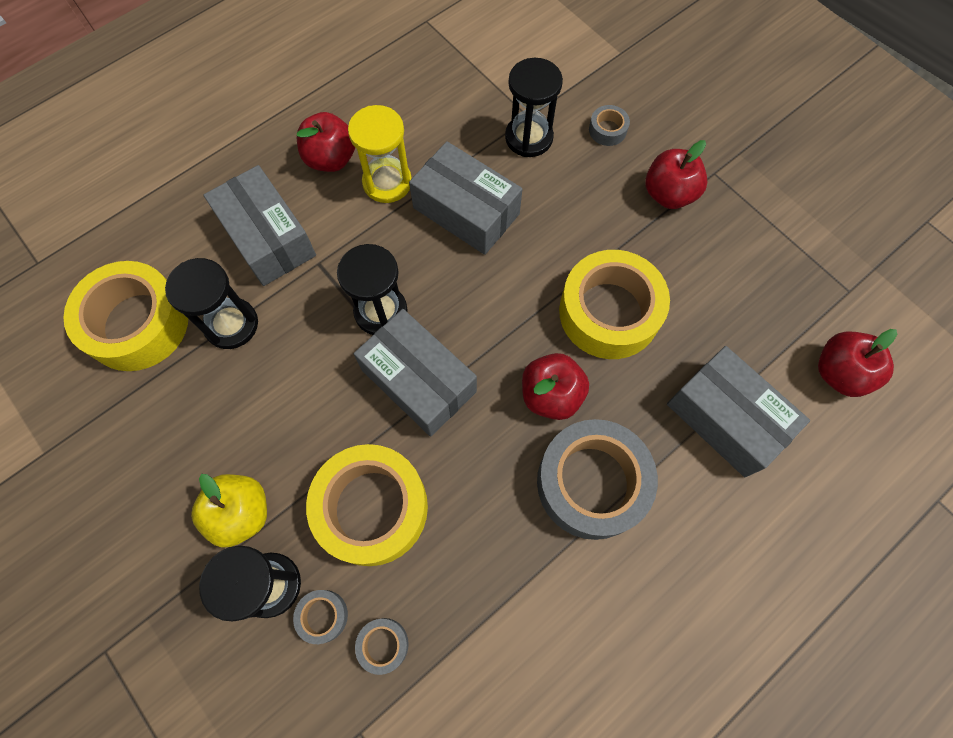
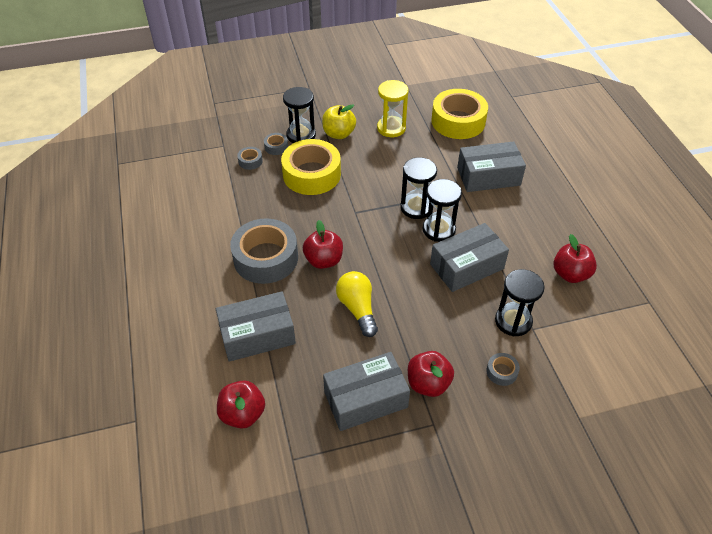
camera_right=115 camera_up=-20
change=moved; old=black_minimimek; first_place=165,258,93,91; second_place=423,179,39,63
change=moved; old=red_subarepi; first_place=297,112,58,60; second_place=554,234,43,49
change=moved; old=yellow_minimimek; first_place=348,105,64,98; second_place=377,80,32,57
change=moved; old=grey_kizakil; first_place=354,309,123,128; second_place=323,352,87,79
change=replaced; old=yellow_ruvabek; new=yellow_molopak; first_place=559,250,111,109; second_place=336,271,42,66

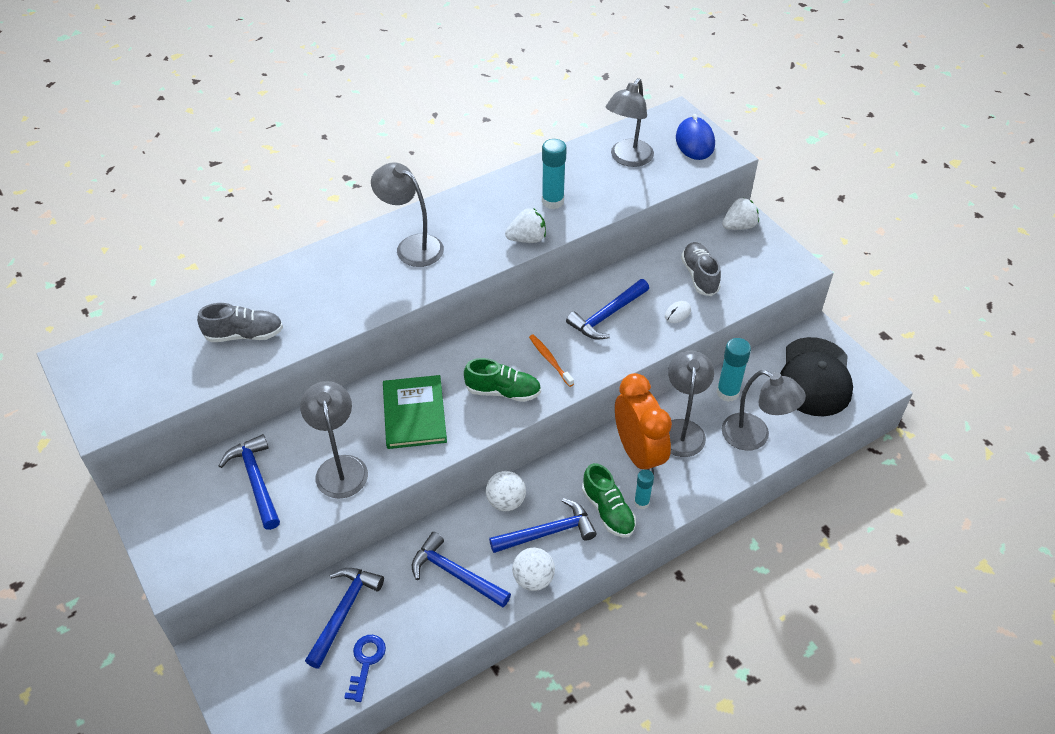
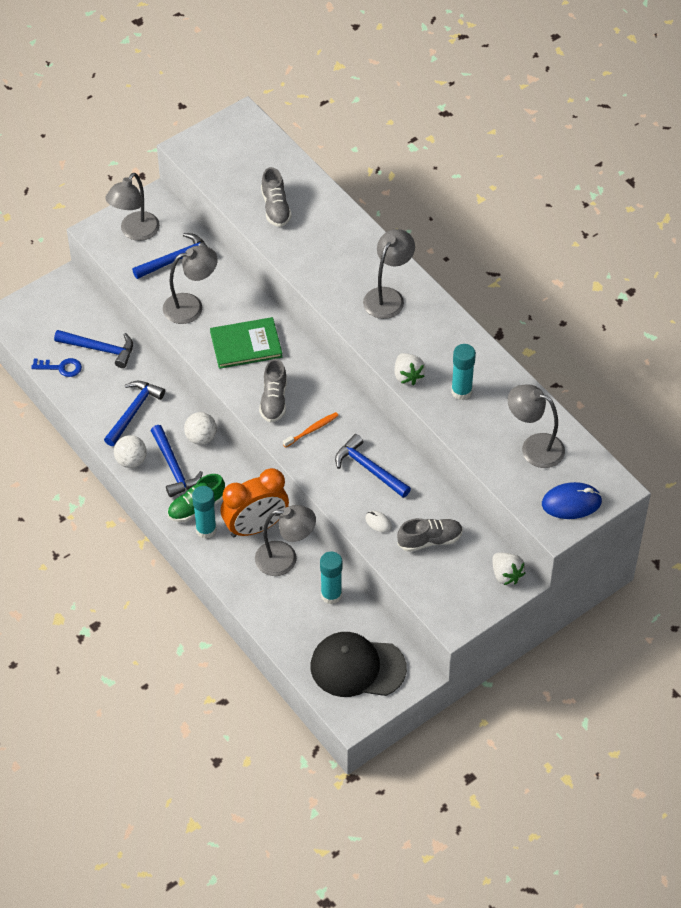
camera_right=85 camera_up=5
change=recoloured; old=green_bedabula; new=grey_bedabula; first_place=464,358,77,44; second_place=259,359,28,64
change=resized; old=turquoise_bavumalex; first_place=634,470,20,39; second_place=192,486,25,53; factor=1.6
change=moved; old=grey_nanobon; first_place=722,370,84,81; second_place=105,173,55,68

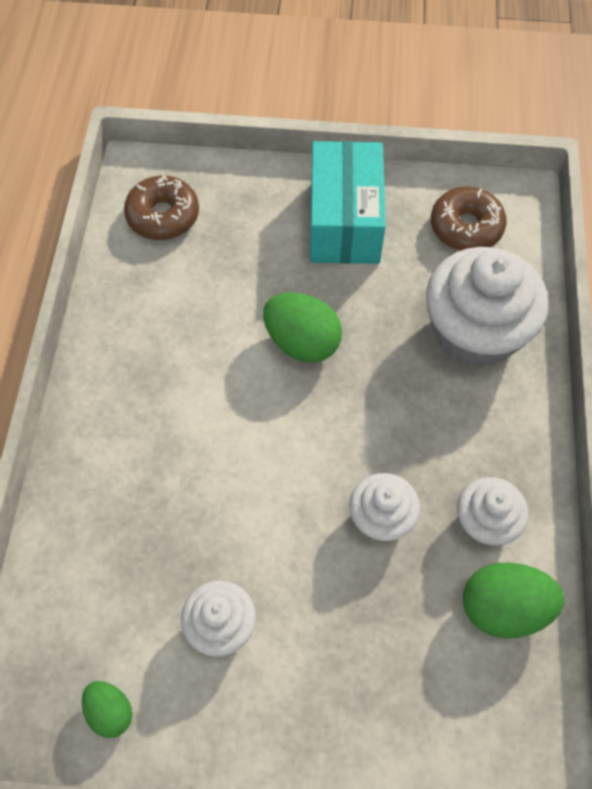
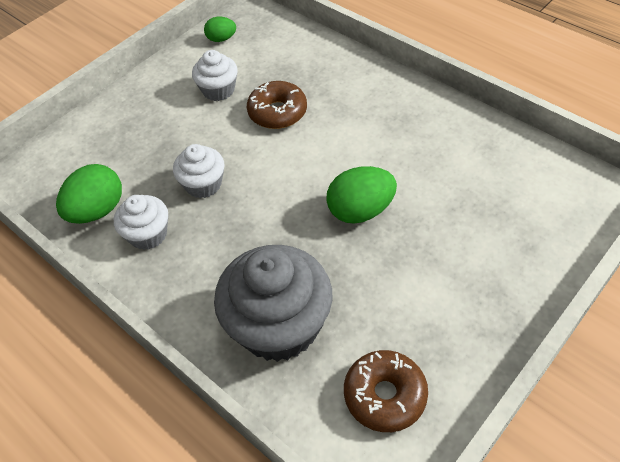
camera_right=130 camera_up=-10
change=moved; old=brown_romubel; first_place=124,175,75,65; second_place=247,81,60,48
change=removed; old=turquoise_kizakil; first_place=310,141,76,123
change=recoloured; old=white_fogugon; new=grey_fogugon; first_place=426,247,123,121; second_place=214,245,118,117

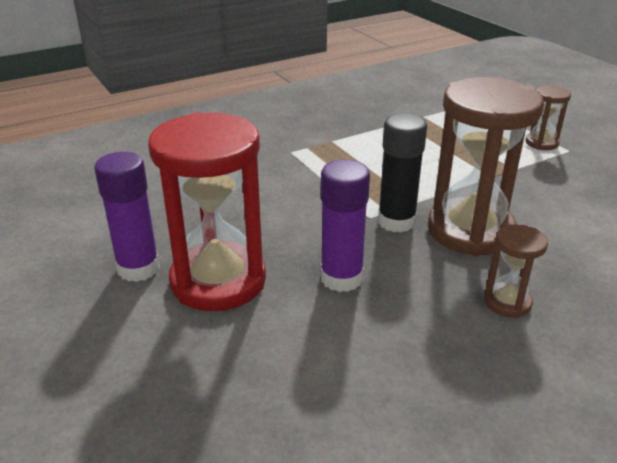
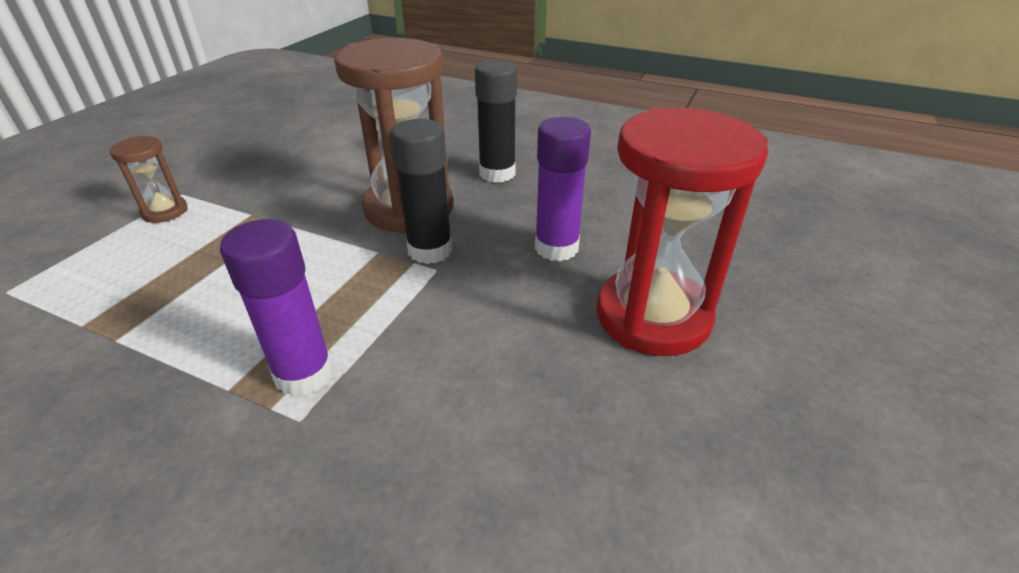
camera_right=-125 camera_up=5
change=moved; old=purple_bavumalex; first_place=95,152,65,130; second_place=220,219,113,178
change=replaced; old=brown_minimimek; new=black_bavumalex; first_place=484,224,64,94; second_place=475,60,42,123

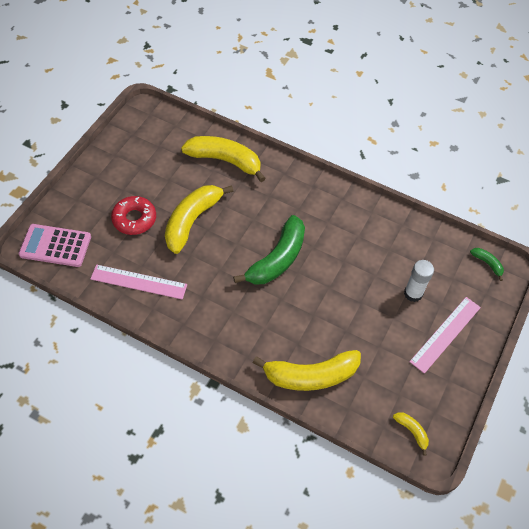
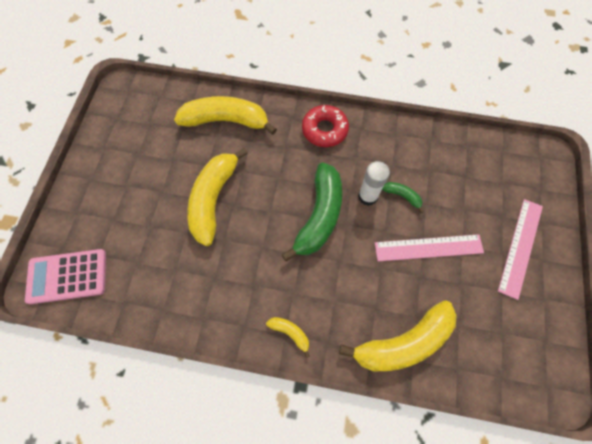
camera_right=-15 camera_up=10
change=moved; old=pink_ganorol; first_place=90,264,97,35; second_place=375,234,109,27
change=moved; old=red_romubel; first_place=111,196,45,39; second_place=302,105,47,42
change=moved; old=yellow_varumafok; first_place=393,412,36,44; second_place=266,317,44,41
change=moved; old=white_bavumalex; first_place=404,260,30,42; second_place=358,161,32,45
change=moved; old=green_varumafok; first_place=470,248,34,33; second_place=382,182,42,31

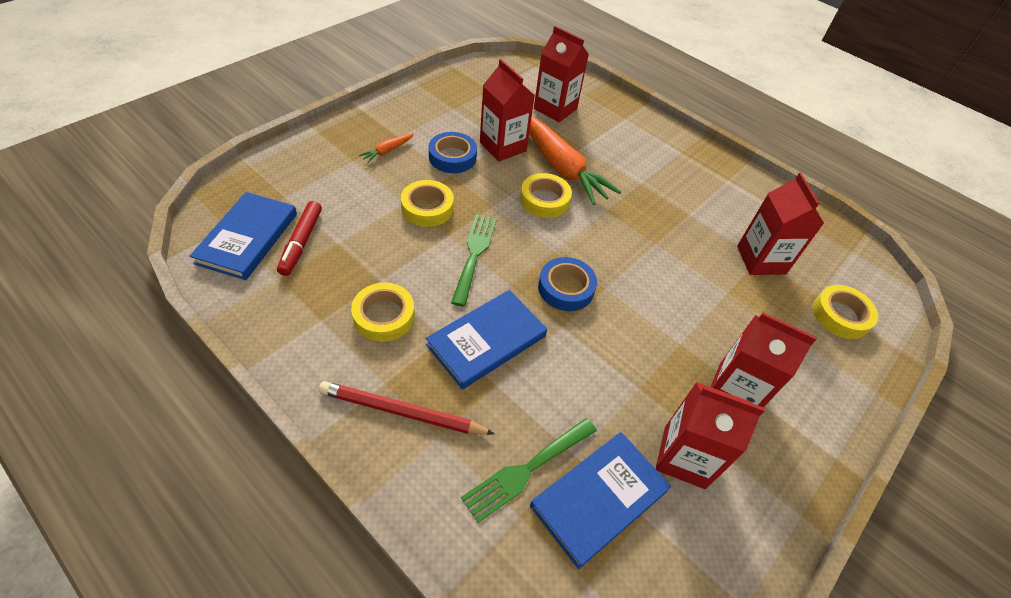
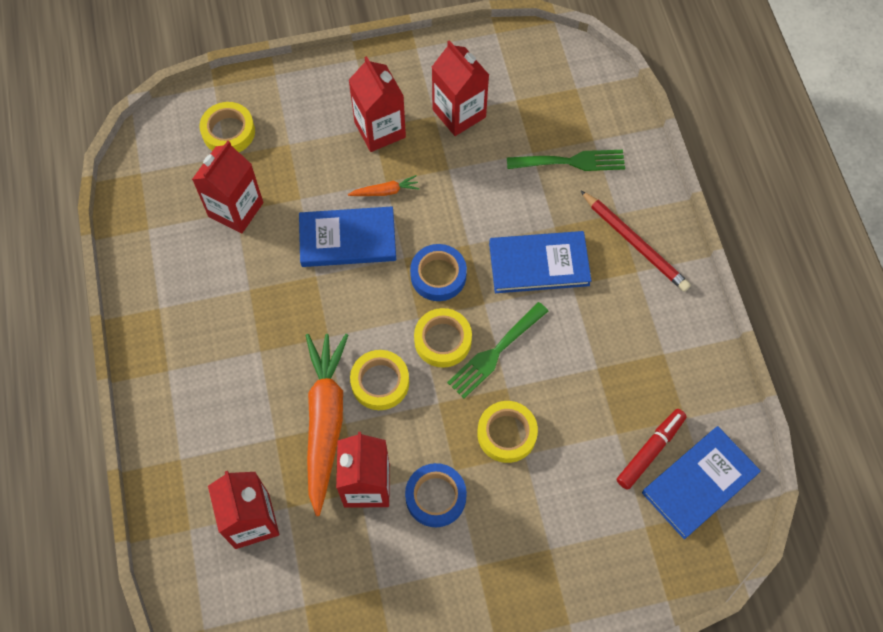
camera_right=-140 camera_up=15
change=moved; old=yellow_ruvabek; first_place=351,283,64,59; second_place=414,308,58,60
change=moved; old=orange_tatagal; first_place=359,133,55,30; second_place=348,175,72,21
change=moved; old=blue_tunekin; first_place=530,432,141,137; second_place=299,207,97,60

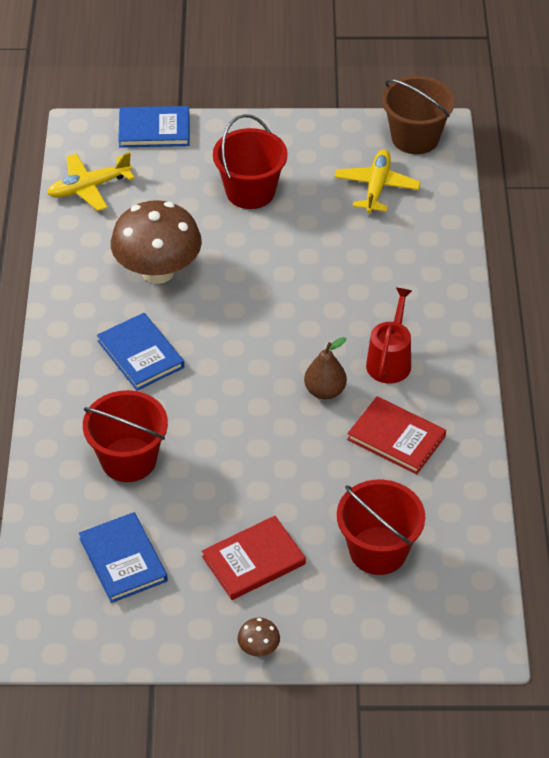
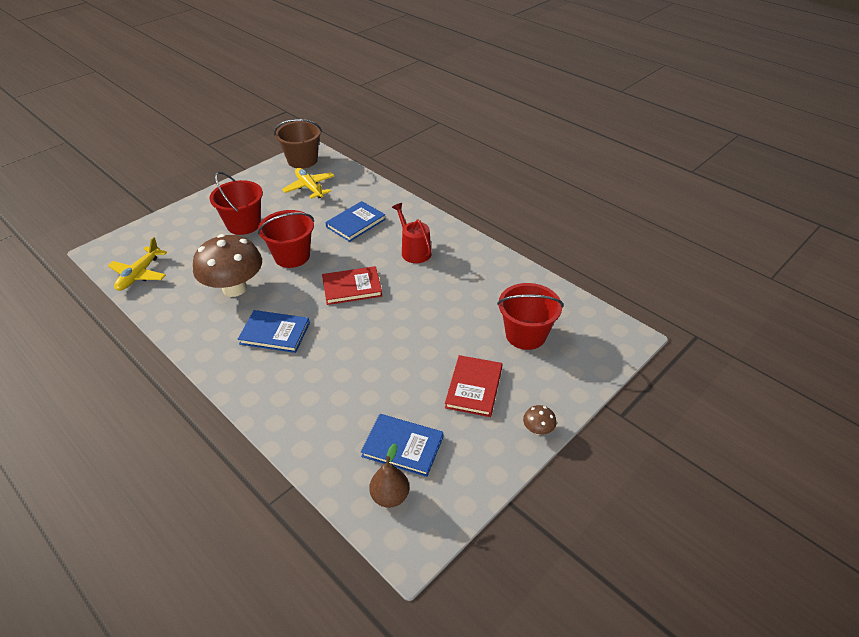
camera_right=-45 camera_up=-5
change=moved; old=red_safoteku; first_place=83,390,85,92; second_place=258,210,56,58
change=moved; old=blue_tunekin; first_place=118,106,71,42; second_place=325,201,61,41
change=moved; old=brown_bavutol; first_place=304,337,43,63; second_place=369,443,40,65
change=moved; old=red_tunekin; first_place=347,396,99,78; second_place=322,266,60,39

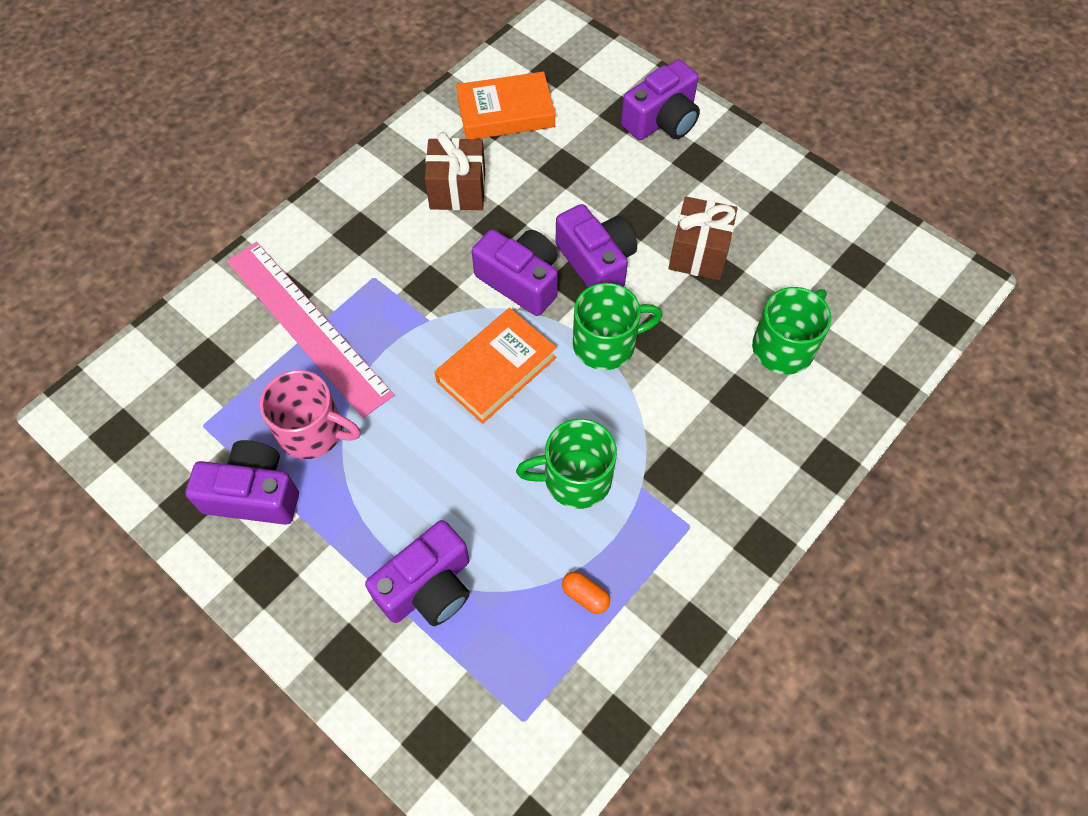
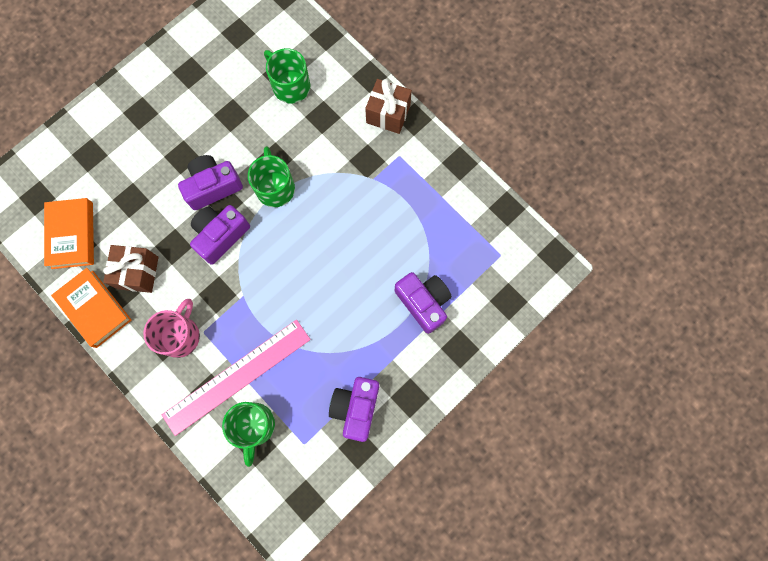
camera_right=-85 camera_up=15
change=moved; old=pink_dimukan; first_place=260,370,101,89; second_place=143,299,57,59
change=moved; old=orange_tunekin; first_place=435,308,122,116; second_place=51,268,81,80
change=moved; old=green_dimukan; first_place=516,419,101,90; second_place=222,402,53,65
change=removed; old=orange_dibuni; first_place=562,571,48,43
change=removed; old=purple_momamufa; first_place=621,60,79,80
change=moved; old=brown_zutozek; first_place=669,197,69,83; second_place=365,79,47,55

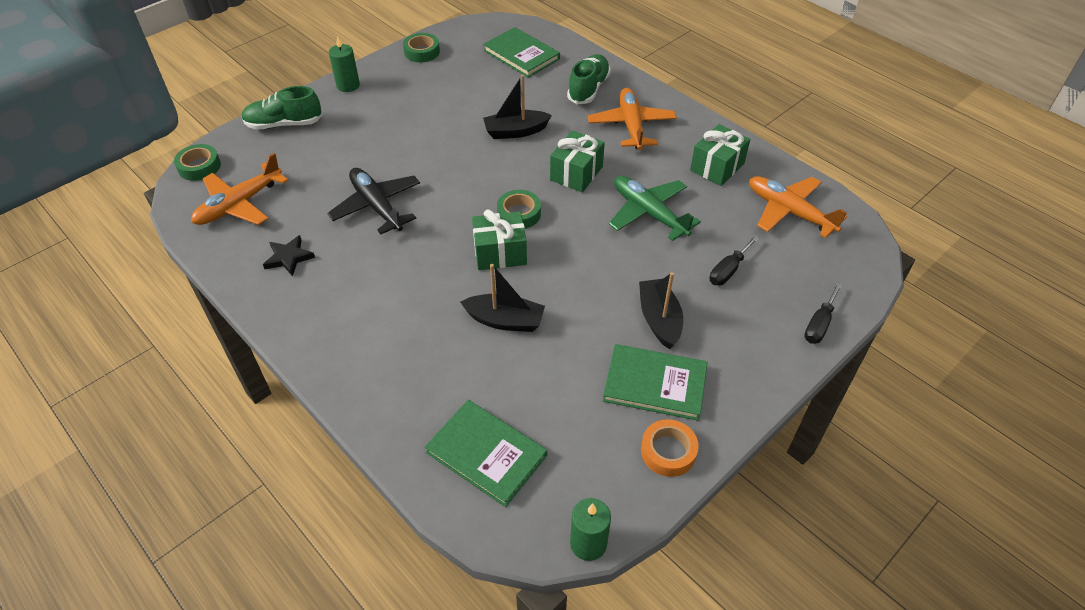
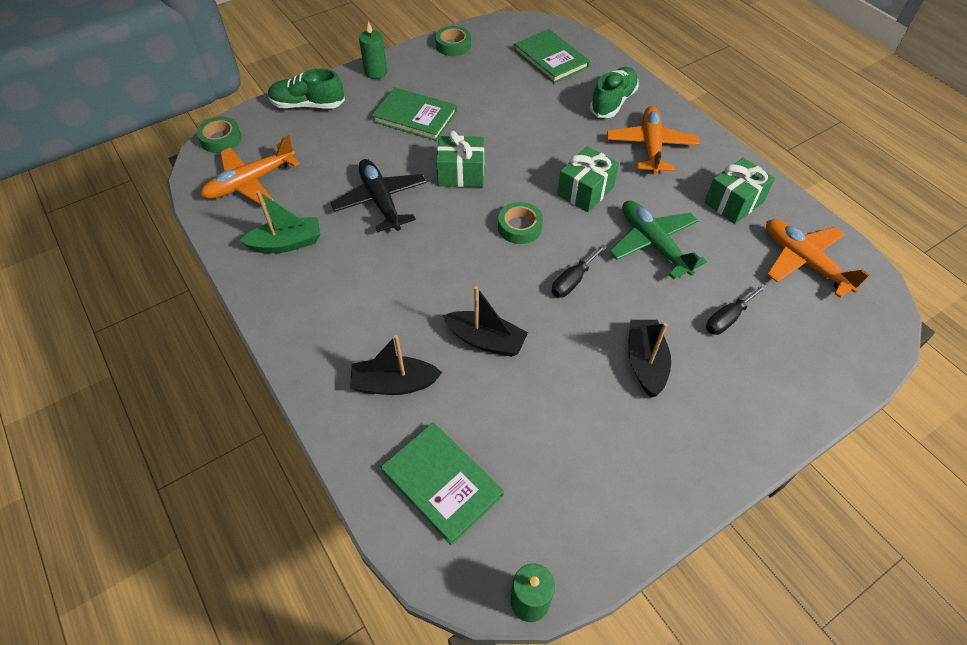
camera_right=10 camera_up=5
change=replaced; old=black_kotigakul; new=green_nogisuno; first_place=263,235,52,41; second_place=240,190,80,63
change=moved; old=green_zutozek; first_place=472,209,55,61; second_place=436,131,48,56
change=moved; old=black_nogisuno; first_place=483,75,69,64; second_place=350,335,92,60
change=moved; old=green_tunekin; first_place=603,344,105,77; second_place=372,87,85,54
change=removed; old=orange_ruvabek; first_place=641,419,58,58
change=moved; old=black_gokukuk; first_place=804,282,38,62; second_place=551,244,56,54

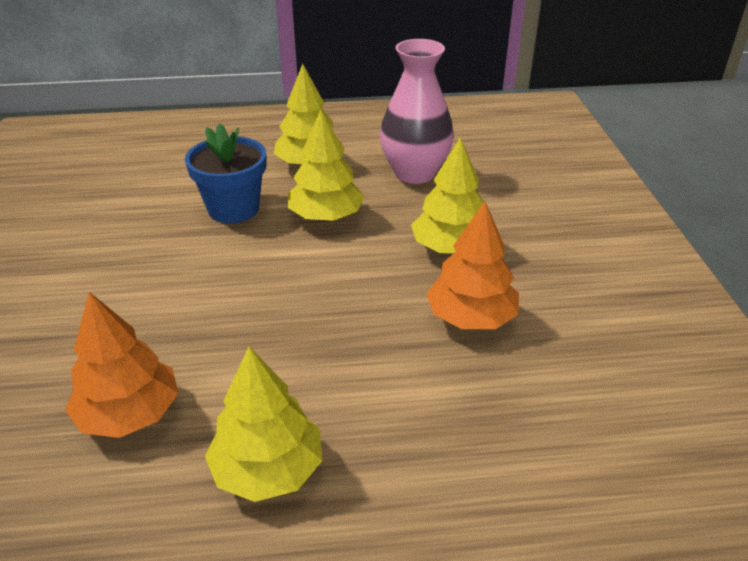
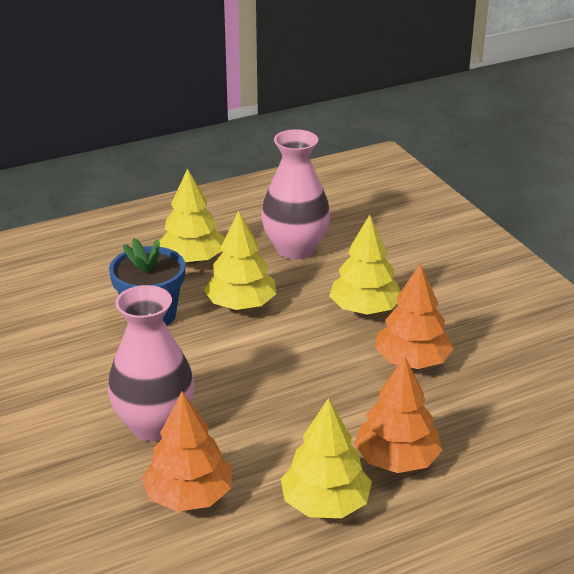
camera_right=-20 camera_up=-5
change=added; new=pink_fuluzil; second_place=108,285,86,156
change=added; new=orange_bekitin; second_place=354,357,88,116

